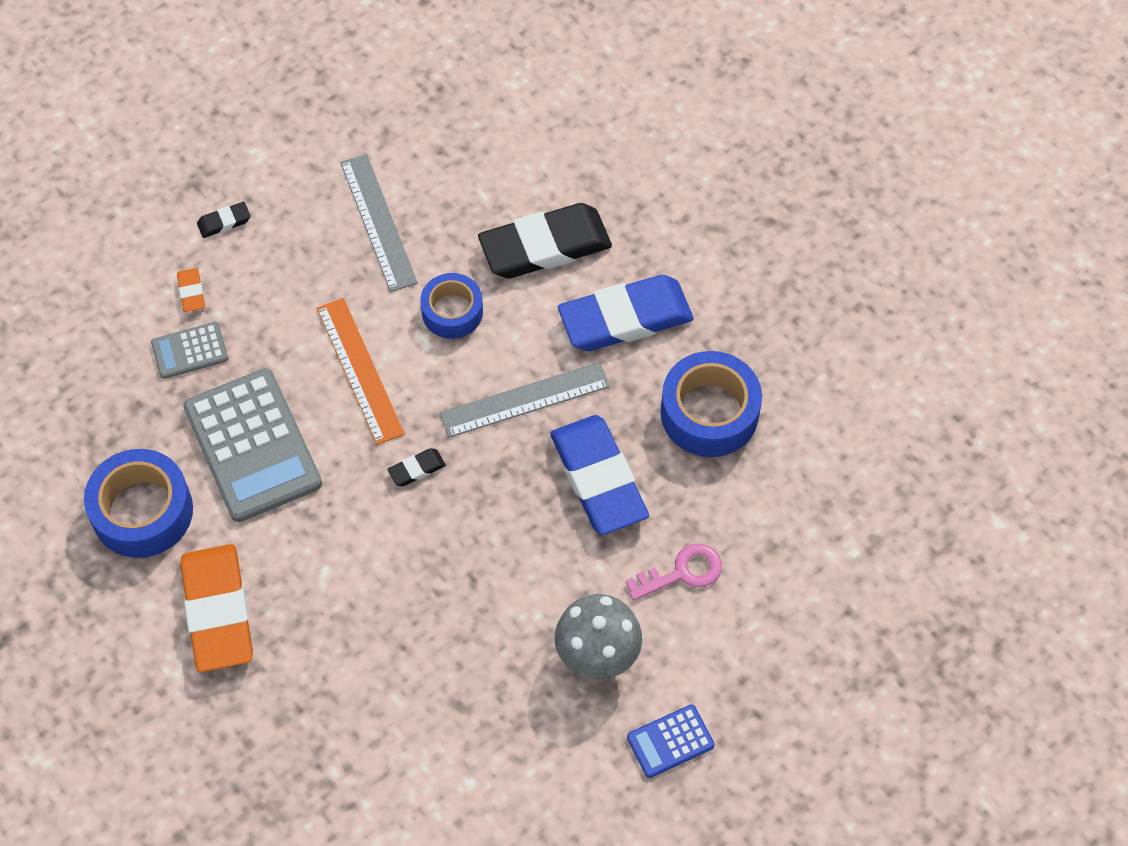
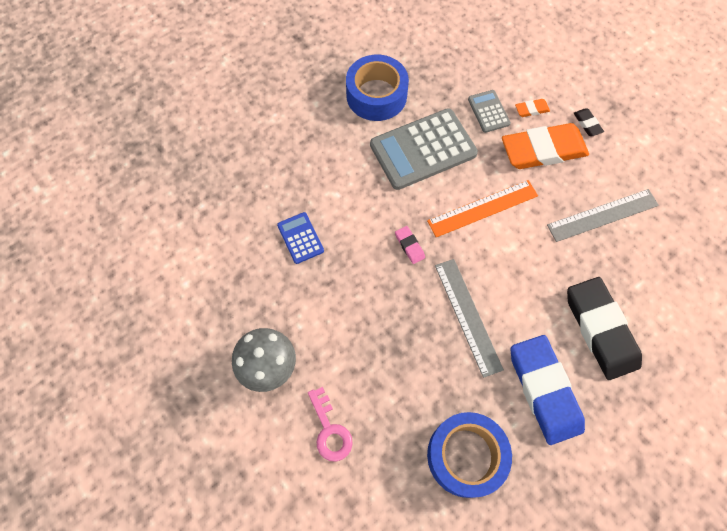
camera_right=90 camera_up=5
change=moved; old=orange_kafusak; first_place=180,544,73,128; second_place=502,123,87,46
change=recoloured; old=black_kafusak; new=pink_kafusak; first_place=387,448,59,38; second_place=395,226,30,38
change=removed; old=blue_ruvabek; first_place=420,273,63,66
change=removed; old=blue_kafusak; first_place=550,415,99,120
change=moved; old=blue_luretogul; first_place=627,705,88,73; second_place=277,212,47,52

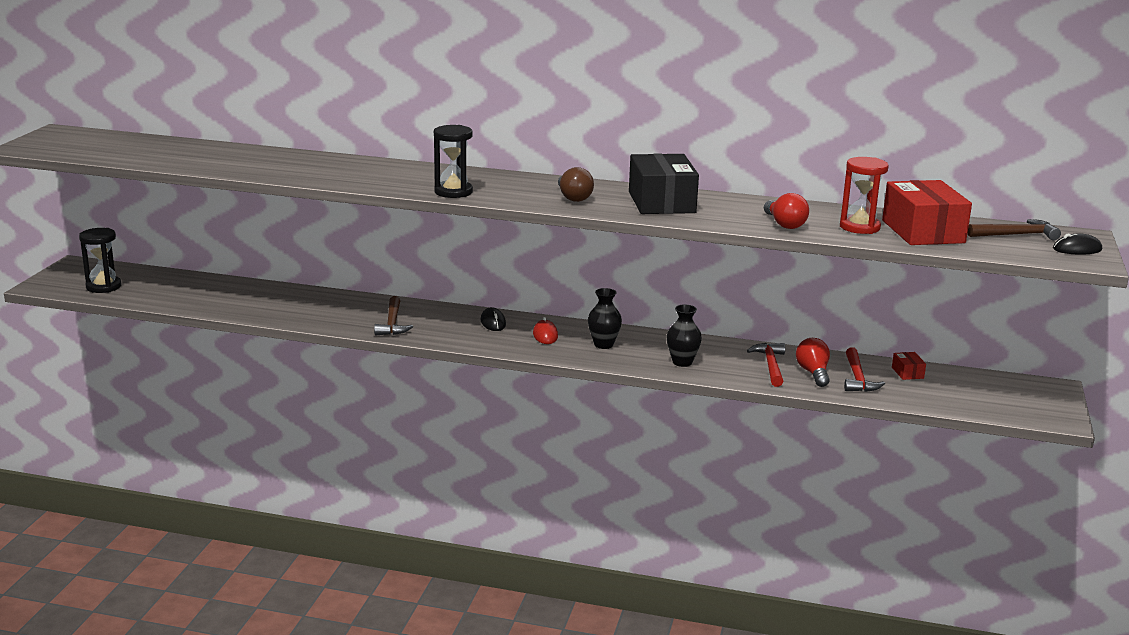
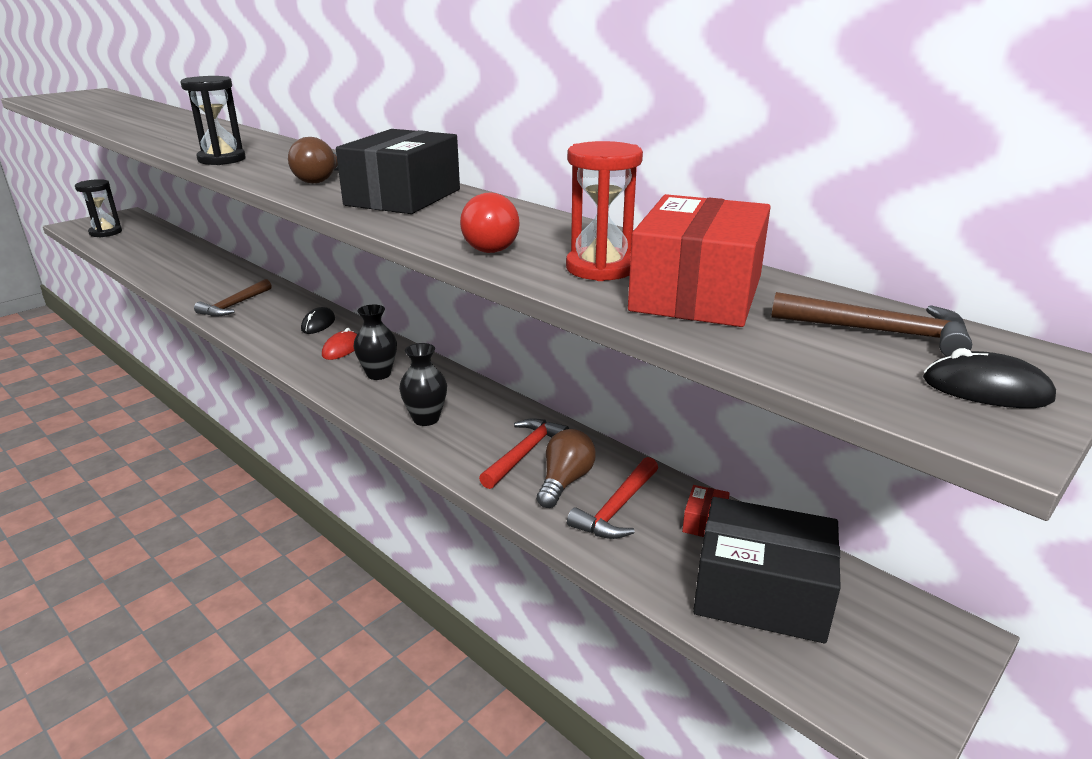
camera_right=30 camera_up=5
change=recoloured; old=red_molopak; new=brown_molopak; first_place=796,338,34,49; second_place=537,429,59,79
change=added; new=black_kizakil; second_place=693,497,148,146

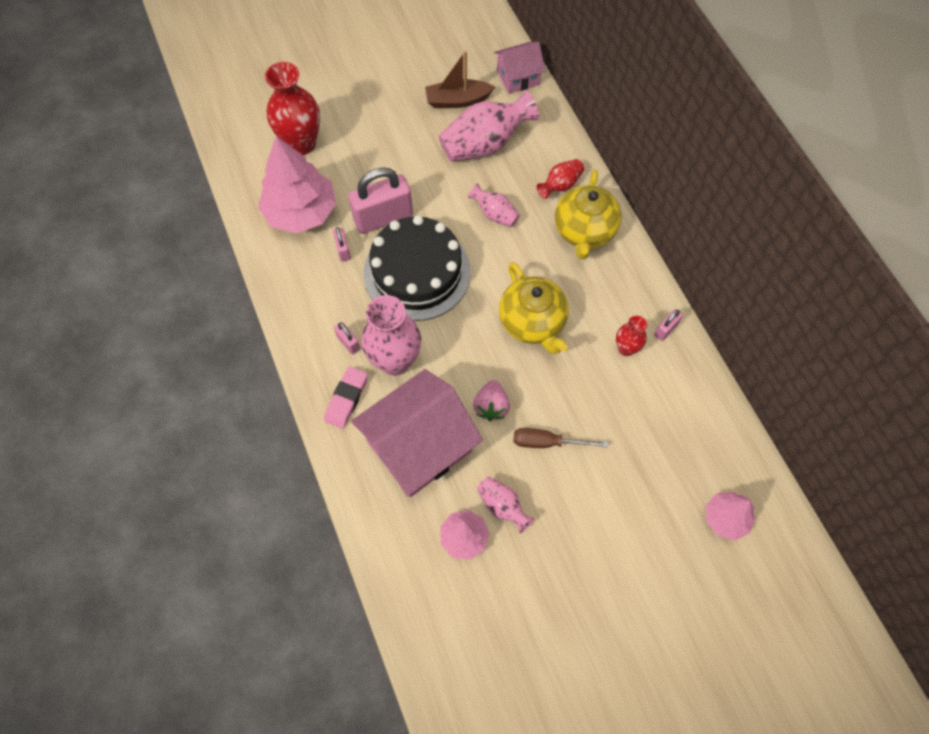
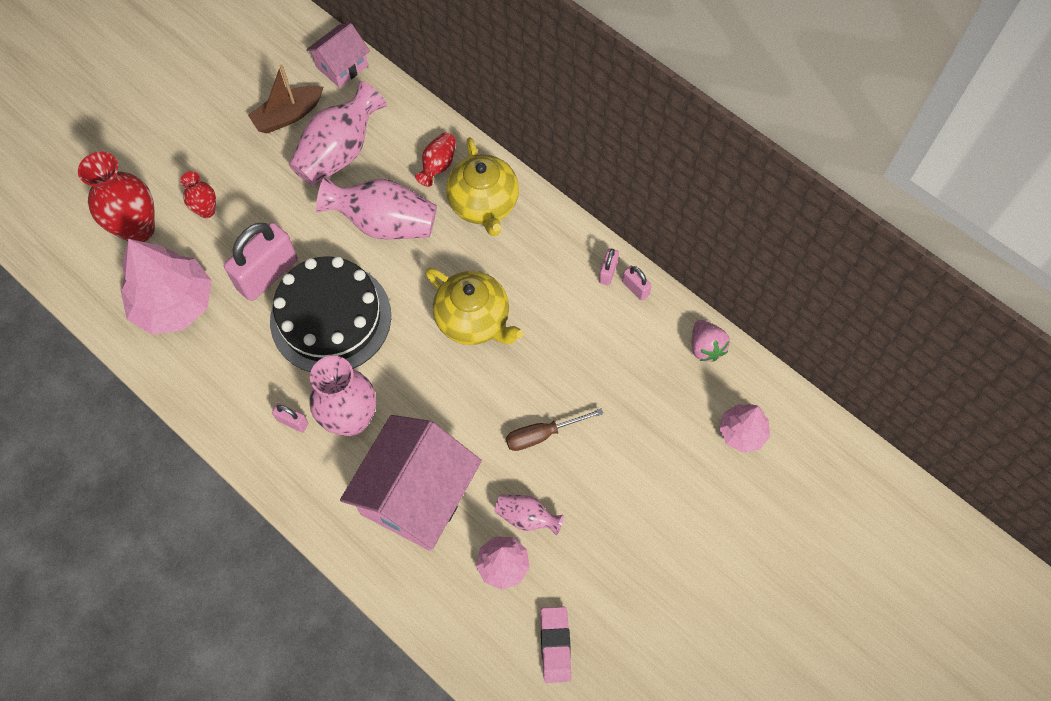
camera_right=-25 camera_up=0
change=moved; old=pink_kafusak; first_place=324,366,44,63; second_place=540,607,31,76
change=moved; old=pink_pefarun; first_place=333,227,18,35; second_place=622,266,30,35
change=resized; old=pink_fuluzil; first_place=468,184,52,43; second_place=316,176,121,63; factor=1.9
change=moved; old=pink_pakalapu; first_place=473,380,37,41; second_place=692,320,38,42
change=moved; old=red_fuluzil; first_place=616,316,31,40; second_place=180,171,36,47

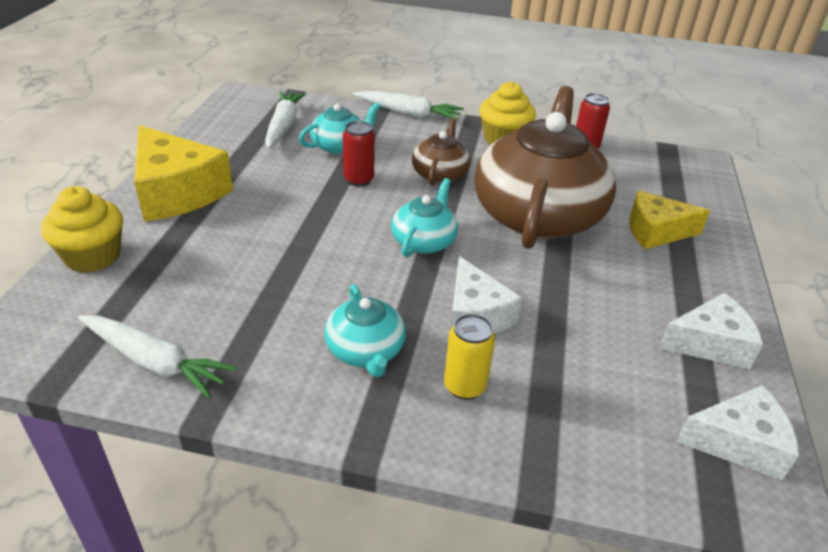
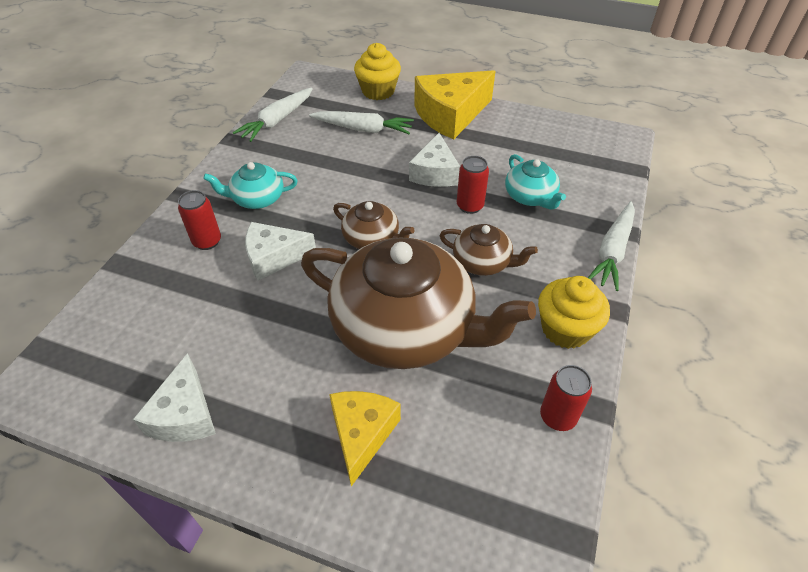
camera_right=100 camera_up=10
change=moved; old=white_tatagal; first_place=265,91,41,58; second_place=309,111,105,23
change=recoloured; old=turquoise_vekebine; new=brown_vekebine; first_place=391,178,67,79; second_place=333,201,82,48
change=recoloured; old=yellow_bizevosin; new=red_bizevosin; first_place=444,314,51,86; second_place=178,190,43,60
change=moved; old=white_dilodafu; first_place=676,385,123,95; second_place=409,133,51,54

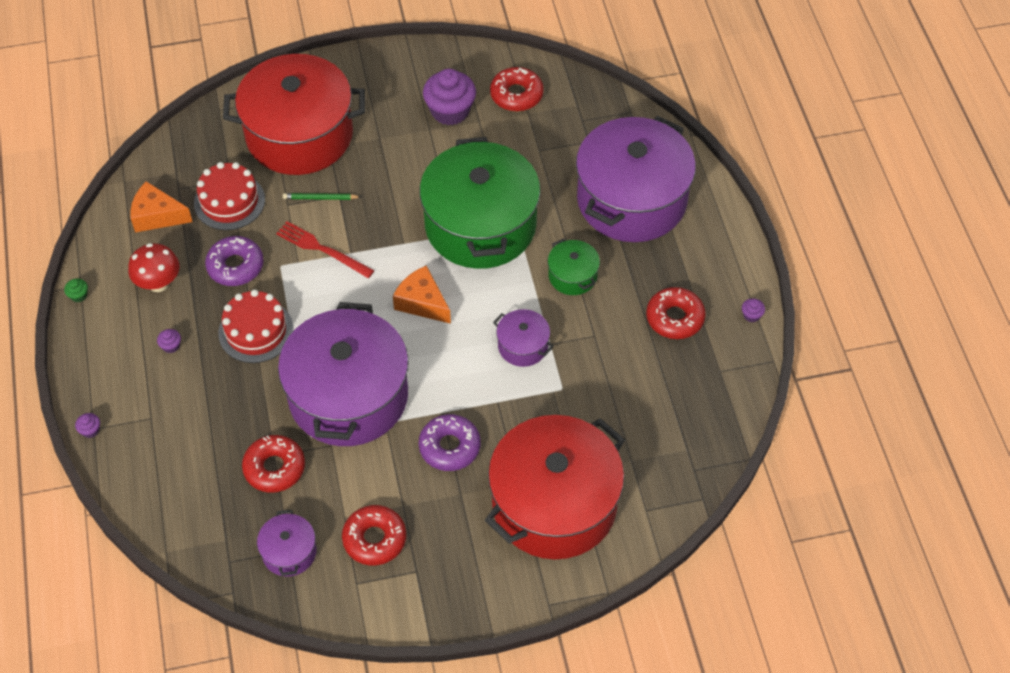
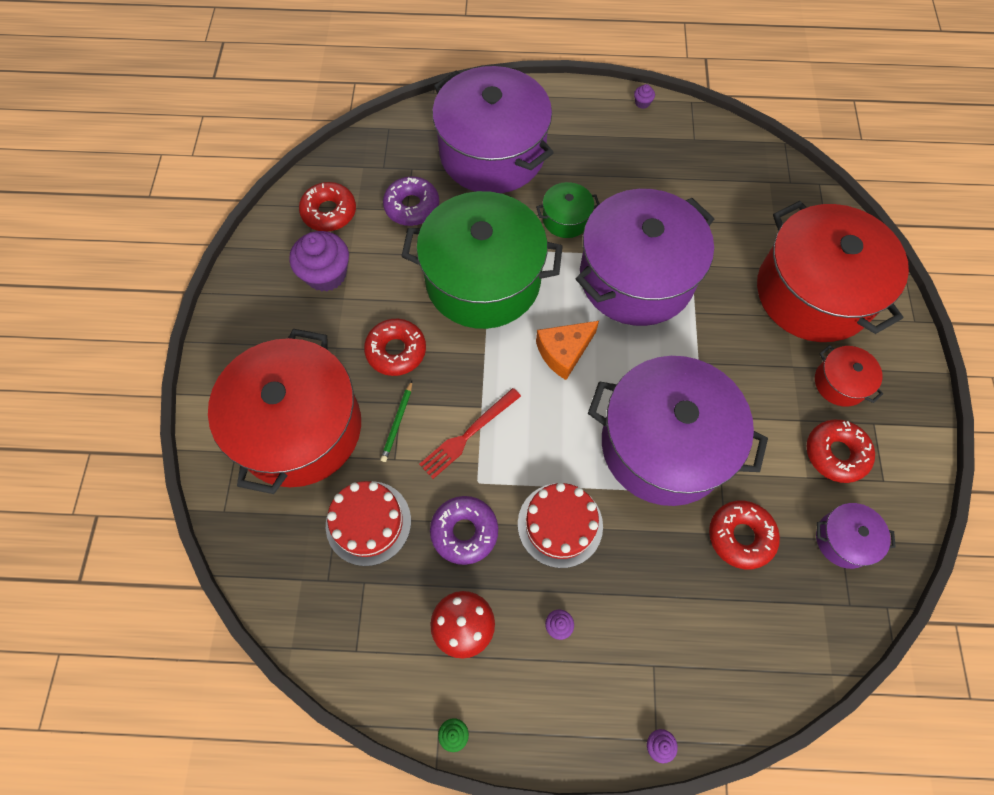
camera_right=-75 camera_up=10
change=removed; old=orange_dilodafu; first_place=130,181,62,51
change=moved; old=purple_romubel; first_place=419,414,62,57; second_place=383,176,56,50
change=resized; old=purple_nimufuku; first_place=493,309,61,58; second_place=576,189,138,137; factor=2.32
change=moved; old=red_romubel; first_place=646,287,60,52; second_place=364,319,62,57
change=added; new=red_nimufuku; second_place=815,345,68,61

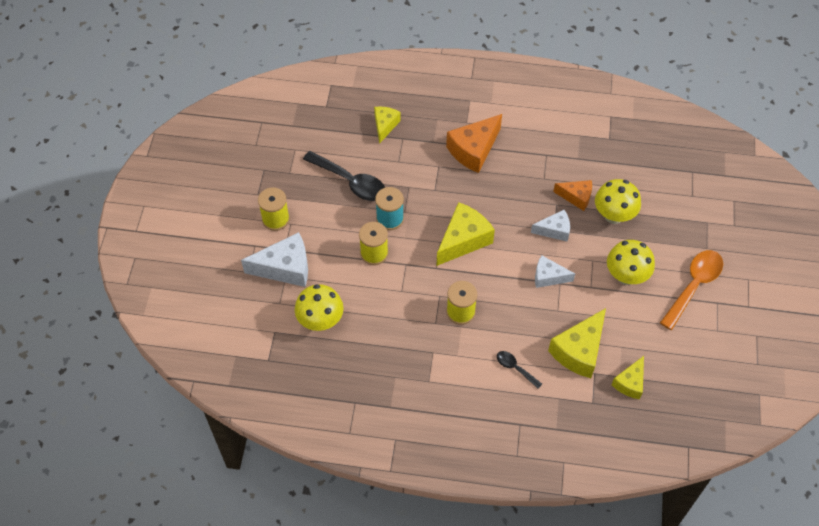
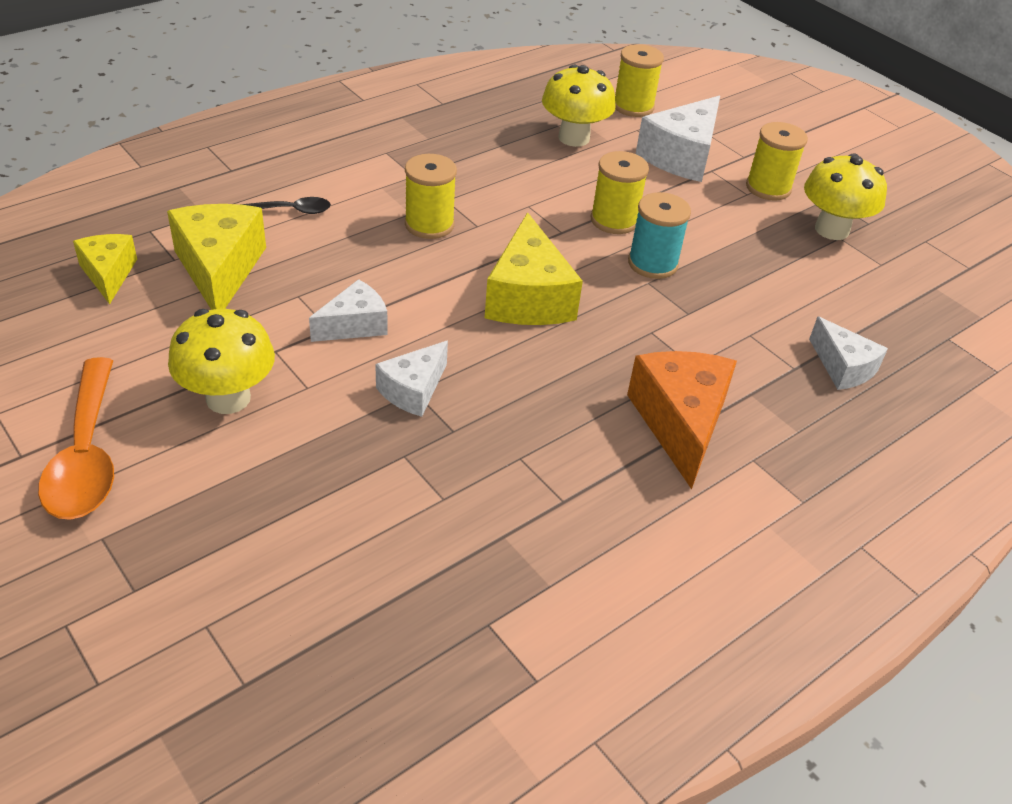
camera_right=130 camera_up=-15
change=removed; old=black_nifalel; first_place=303,151,82,50
change=recoloured; old=yellow_dilodafu; new=white_dilodafu; first_place=374,107,27,37; second_place=809,316,79,74
change=removed; old=orange_dilodafu; first_place=553,180,39,31
change=moved; old=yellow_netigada; first_place=595,179,46,45; second_place=804,154,83,86
change=added; new=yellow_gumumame; second_place=615,44,49,73

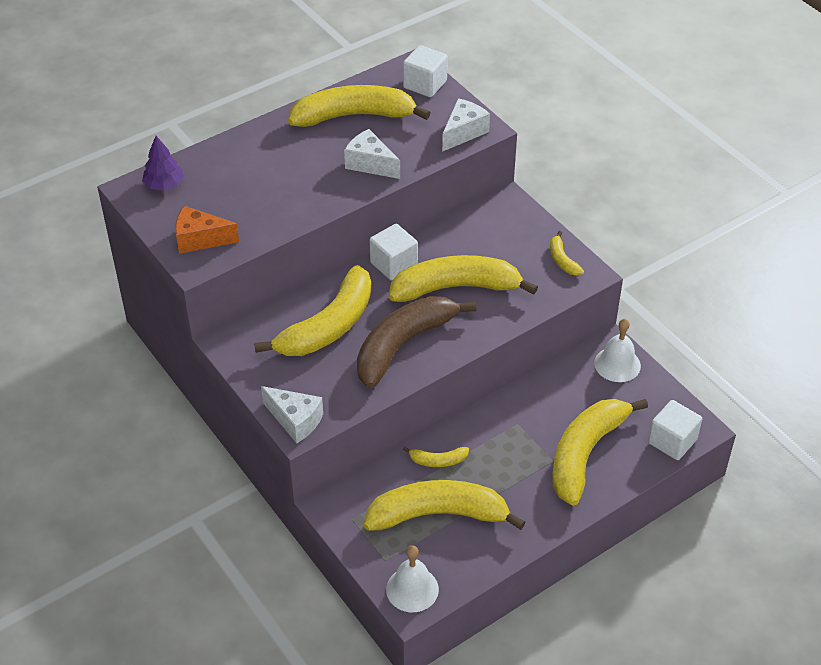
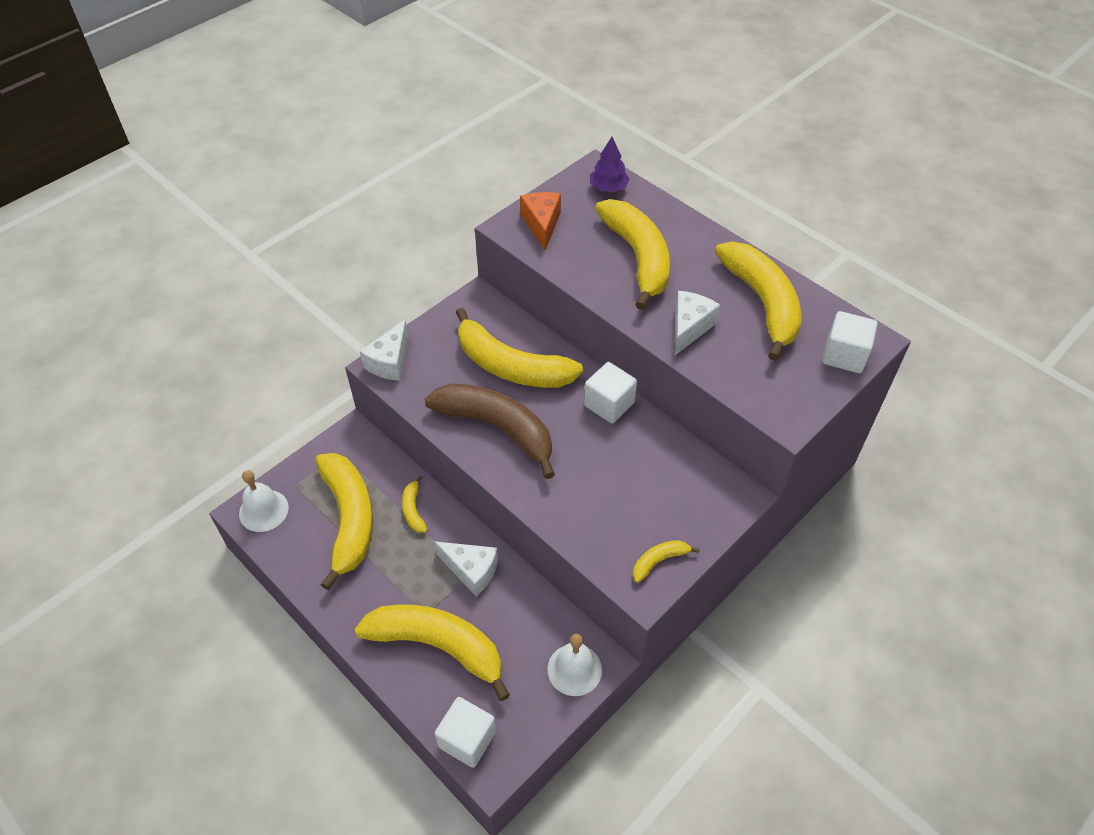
camera_right=80 camera_up=5
change=moved; old=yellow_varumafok; first_place=389,255,149,47; second_place=595,199,75,111
change=moved; old=white_dilodafu; first_place=442,98,48,54; second_place=434,541,64,55

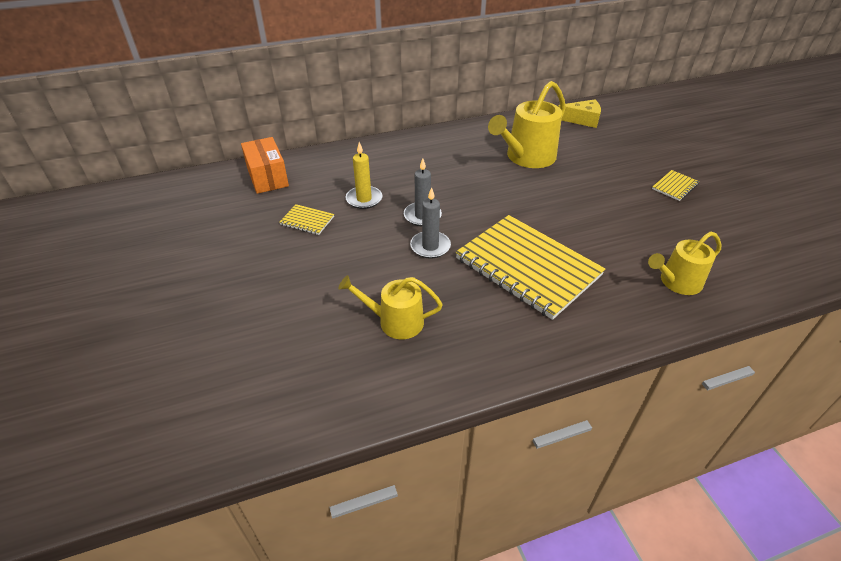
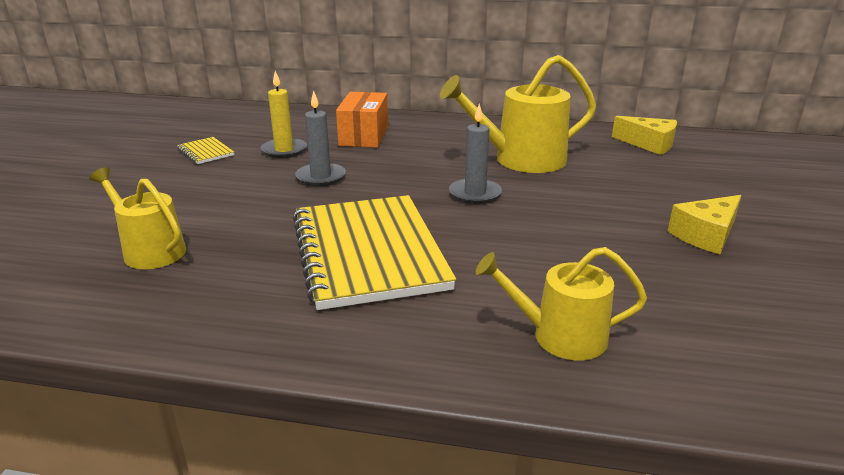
camera_right=30 camera_up=-15
change=moved; old=orange_kizakil; first_place=241,137,48,57; second_place=336,92,52,56
change=moved; old=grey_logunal; first_place=410,187,41,72; second_place=449,103,53,101
change=replaced; old=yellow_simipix; new=yellow_dilodafu; first_place=652,170,47,31; second_place=668,195,74,59

